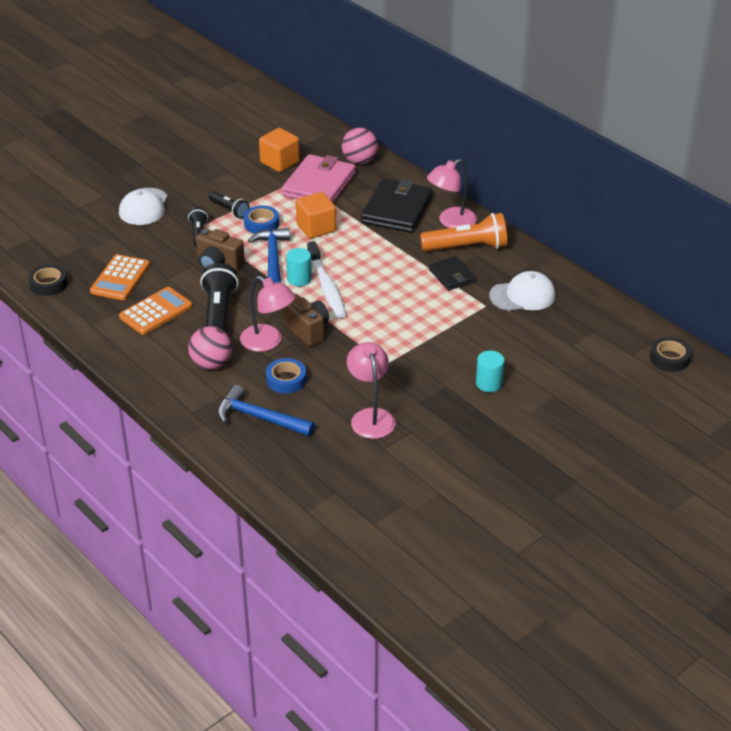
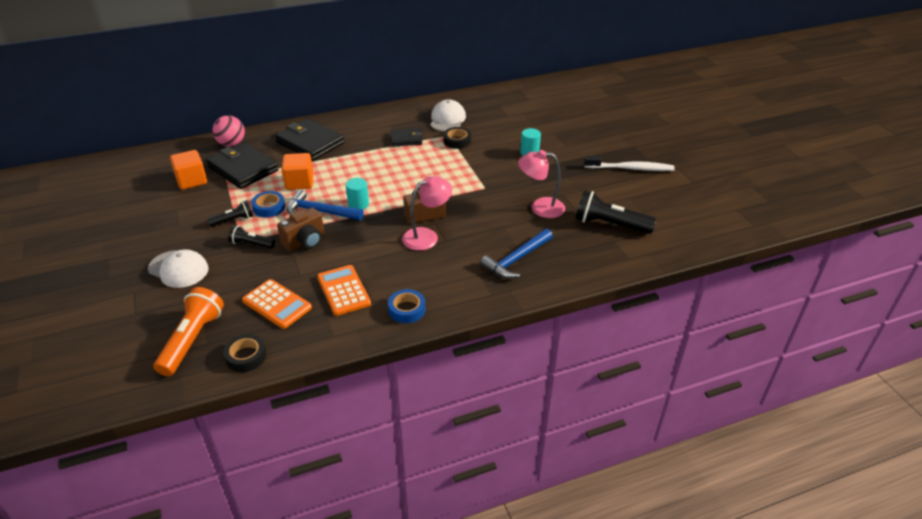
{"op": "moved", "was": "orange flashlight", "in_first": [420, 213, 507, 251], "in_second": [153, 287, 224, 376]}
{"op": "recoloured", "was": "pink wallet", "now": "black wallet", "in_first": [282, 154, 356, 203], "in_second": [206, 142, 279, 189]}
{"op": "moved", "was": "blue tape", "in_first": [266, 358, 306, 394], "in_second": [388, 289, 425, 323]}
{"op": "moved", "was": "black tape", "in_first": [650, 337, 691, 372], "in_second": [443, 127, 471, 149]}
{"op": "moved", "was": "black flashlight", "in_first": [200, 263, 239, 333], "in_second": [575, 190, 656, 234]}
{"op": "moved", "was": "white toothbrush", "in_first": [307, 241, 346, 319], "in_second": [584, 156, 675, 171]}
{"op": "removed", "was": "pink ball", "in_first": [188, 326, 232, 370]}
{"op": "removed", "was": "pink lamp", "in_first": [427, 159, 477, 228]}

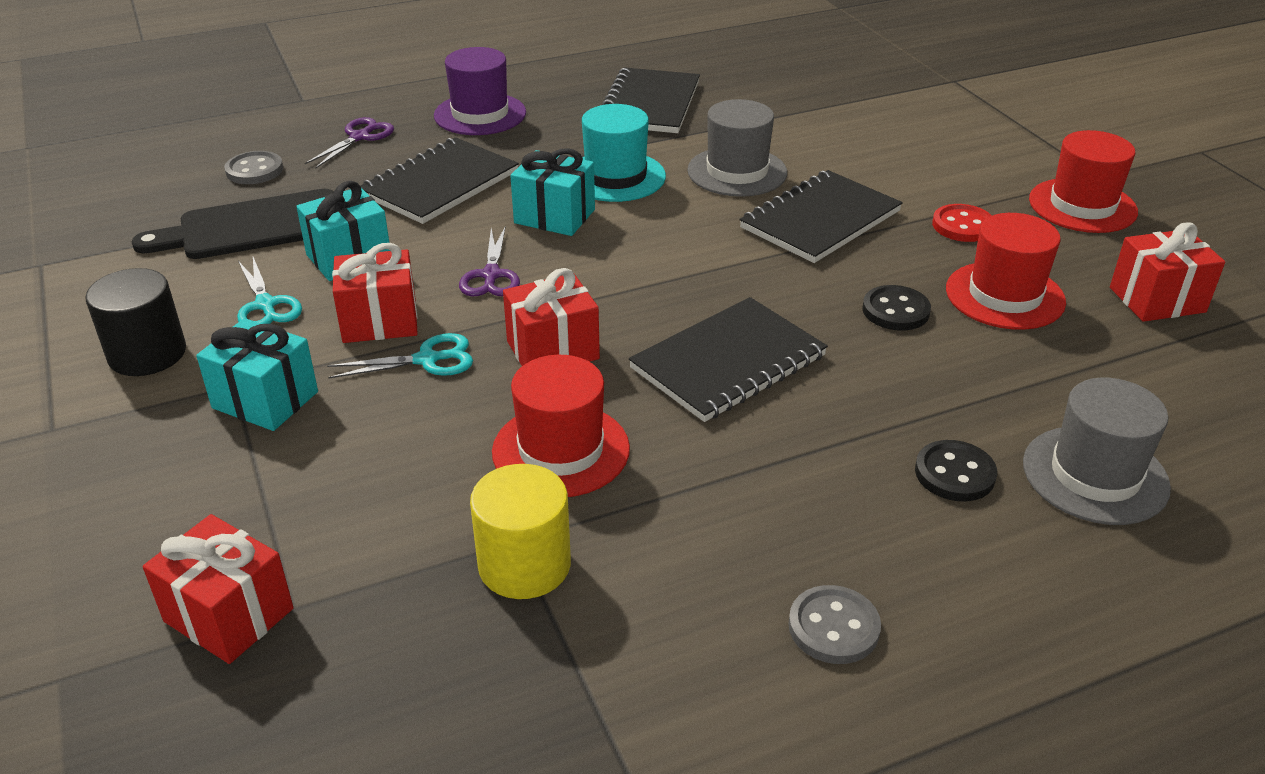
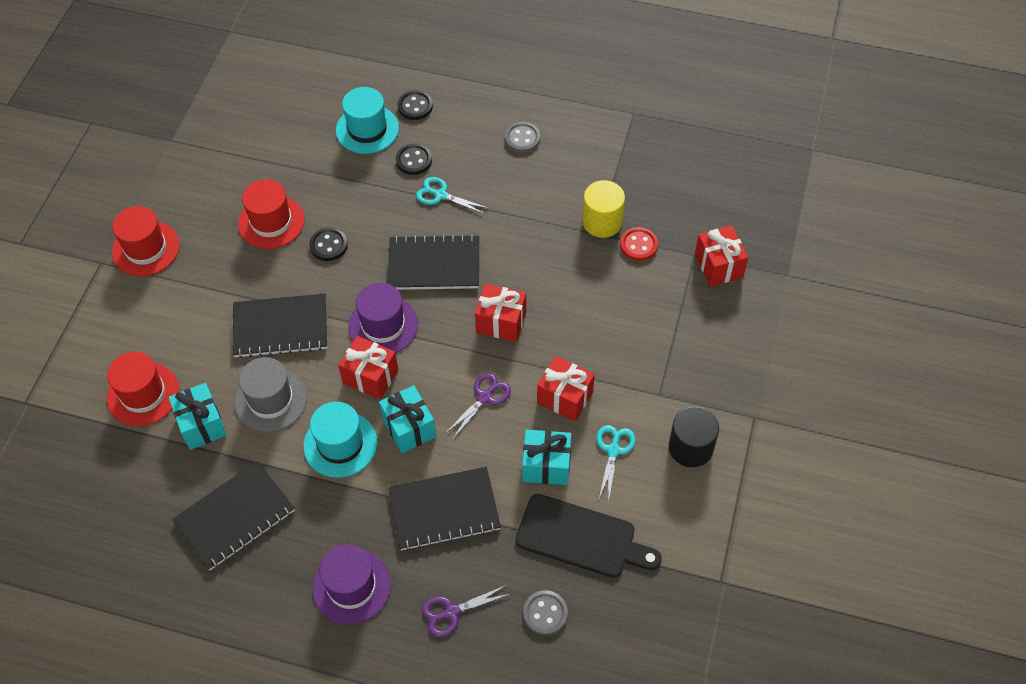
{"op": "moved", "was": "red hat", "in_first": [492, 355, 630, 497], "in_second": [107, 352, 180, 426]}
{"op": "moved", "was": "turquoise gift", "in_first": [196, 318, 318, 431], "in_second": [168, 383, 227, 450]}
{"op": "recoloured", "was": "grey hat", "now": "turquoise hat", "in_first": [1023, 378, 1171, 525], "in_second": [336, 87, 399, 154]}
{"op": "moved", "was": "red gift", "in_first": [1110, 222, 1225, 322], "in_second": [338, 336, 398, 399]}
{"op": "added", "now": "purple hat", "in_second": [348, 283, 418, 353]}
{"op": "added", "now": "black button", "in_second": [398, 90, 433, 120]}
{"op": "moved", "was": "turquoise scissors", "in_first": [327, 333, 473, 378], "in_second": [416, 177, 488, 214]}
{"op": "moved", "was": "red button", "in_first": [932, 204, 992, 242], "in_second": [620, 227, 658, 261]}

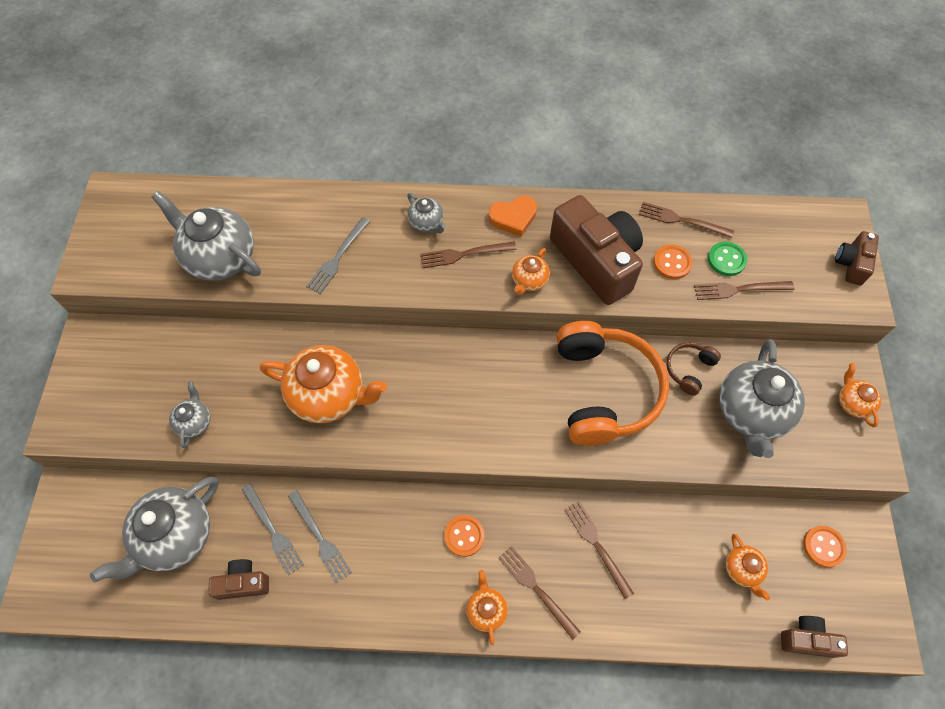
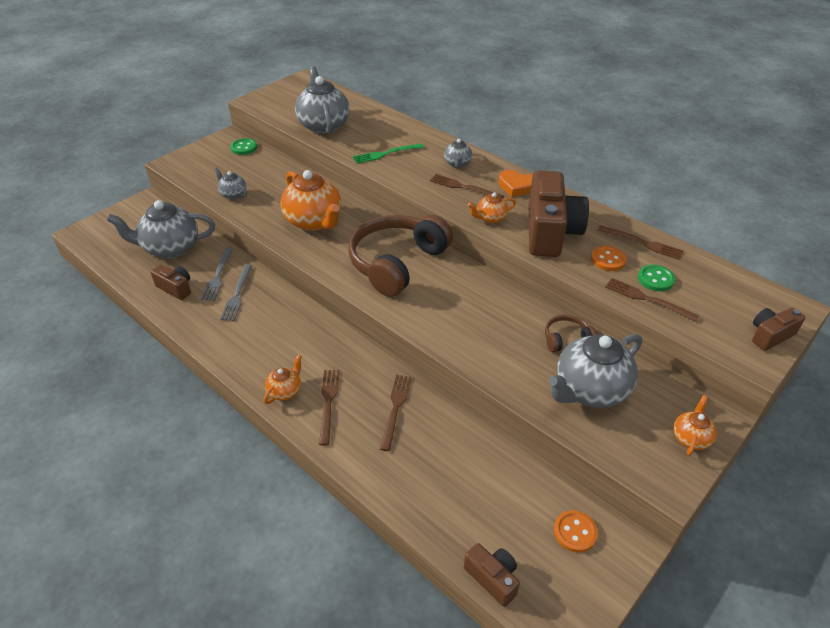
{"op": "turned", "was": "grey teapot", "in_first": [169, 381, 210, 448], "in_second": [214, 167, 247, 199], "clockwise": -90}
{"op": "added", "now": "green button", "in_second": [231, 138, 257, 155]}
{"op": "added", "now": "brown headphones", "in_second": [349, 215, 453, 297]}
{"op": "recoloured", "was": "grey fork", "now": "green fork", "in_first": [306, 217, 370, 294], "in_second": [353, 143, 424, 164]}
{"op": "turned", "was": "brown fork", "in_first": [639, 202, 734, 238], "in_second": [597, 225, 684, 260], "clockwise": 150}
{"op": "removed", "was": "orange button", "in_first": [444, 515, 484, 557]}
{"op": "removed", "was": "orange headphones", "in_first": [556, 321, 669, 446]}
{"op": "removed", "was": "orange teapot", "in_first": [725, 534, 770, 601]}

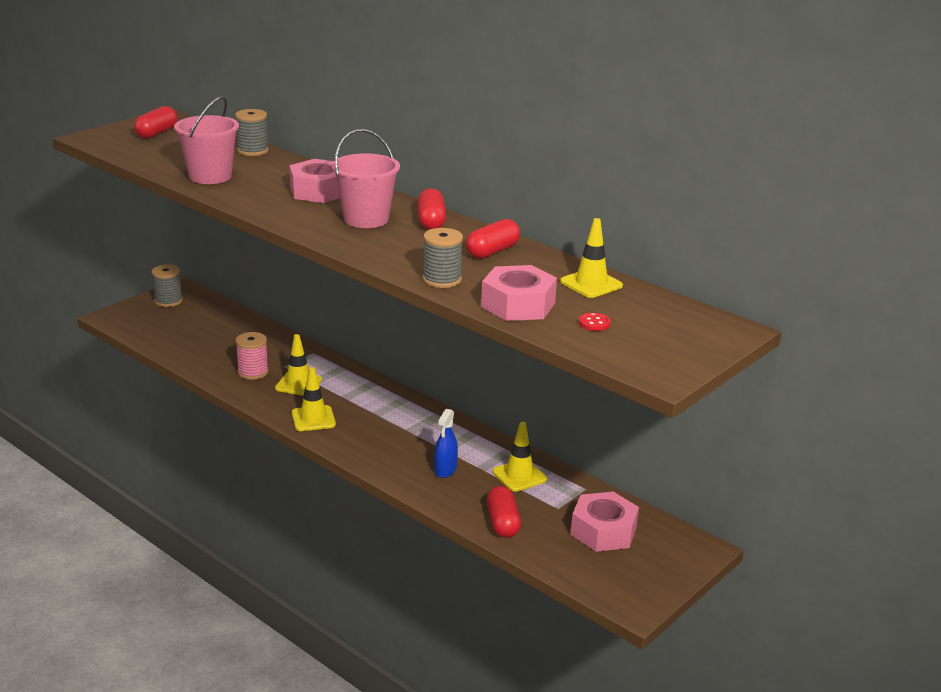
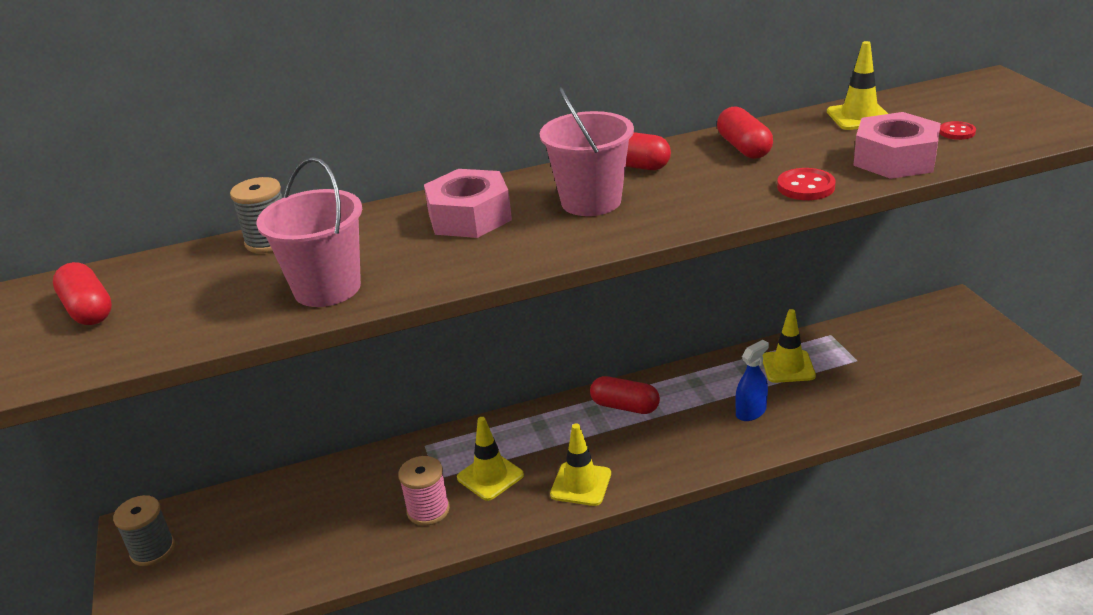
{"op": "moved", "was": "red capsule", "in_first": [487, 486, 521, 538], "in_second": [590, 376, 660, 414]}
{"op": "turned", "was": "blue spray bottle", "in_first": [434, 409, 458, 478], "in_second": [735, 340, 769, 421], "clockwise": -90}
{"op": "replaced", "was": "grey spool", "now": "red button", "in_first": [423, 228, 463, 288], "in_second": [777, 168, 835, 200]}
{"op": "removed", "was": "pink nut", "in_first": [571, 492, 639, 552]}

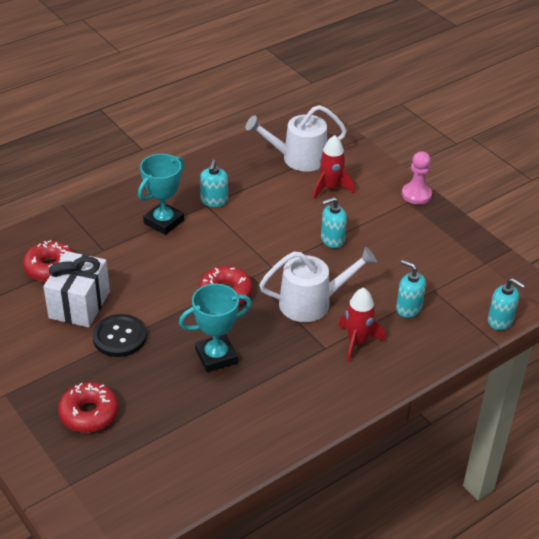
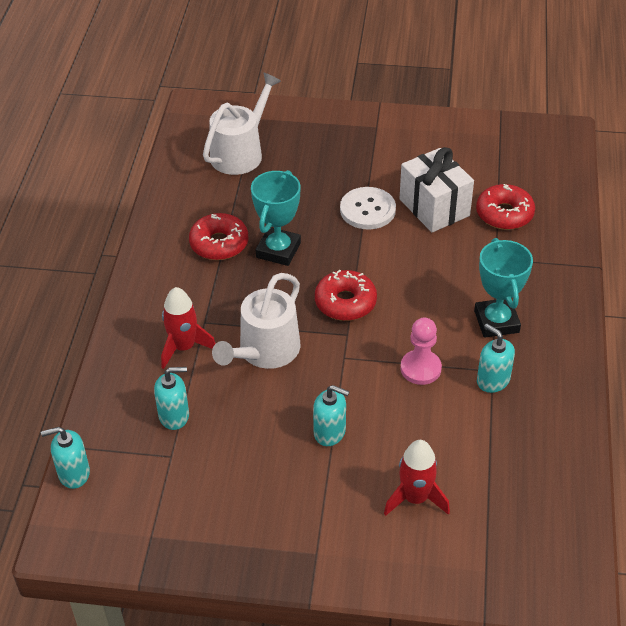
{"op": "moved", "was": "red donut", "in_first": [58, 382, 119, 433], "in_second": [189, 213, 249, 260]}
{"op": "moved", "was": "white watering can", "in_first": [246, 105, 347, 172], "in_second": [203, 73, 281, 175]}
{"op": "turned", "was": "turquoise soap dispenser", "in_first": [321, 197, 347, 248], "in_second": [313, 385, 349, 446], "clockwise": 90}
{"op": "recoloured", "was": "black button", "now": "white button", "in_first": [92, 314, 147, 357], "in_second": [340, 187, 396, 230]}
{"op": "moved", "was": "pink pawn", "in_first": [402, 151, 432, 204], "in_second": [401, 318, 442, 385]}

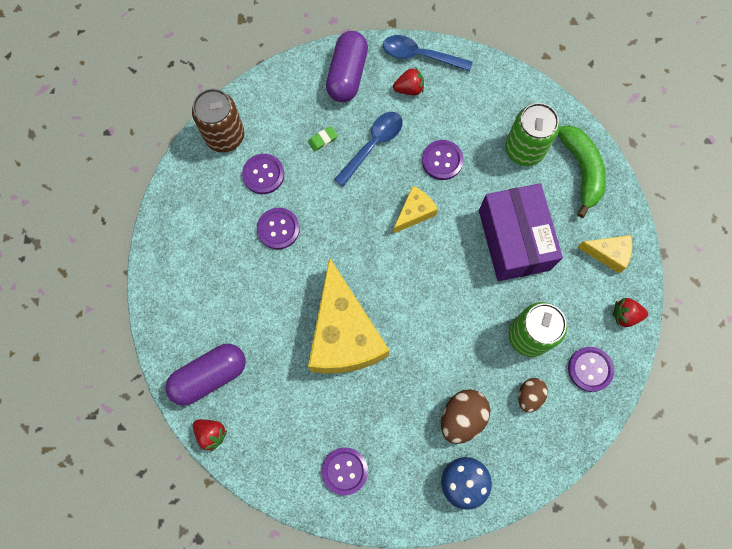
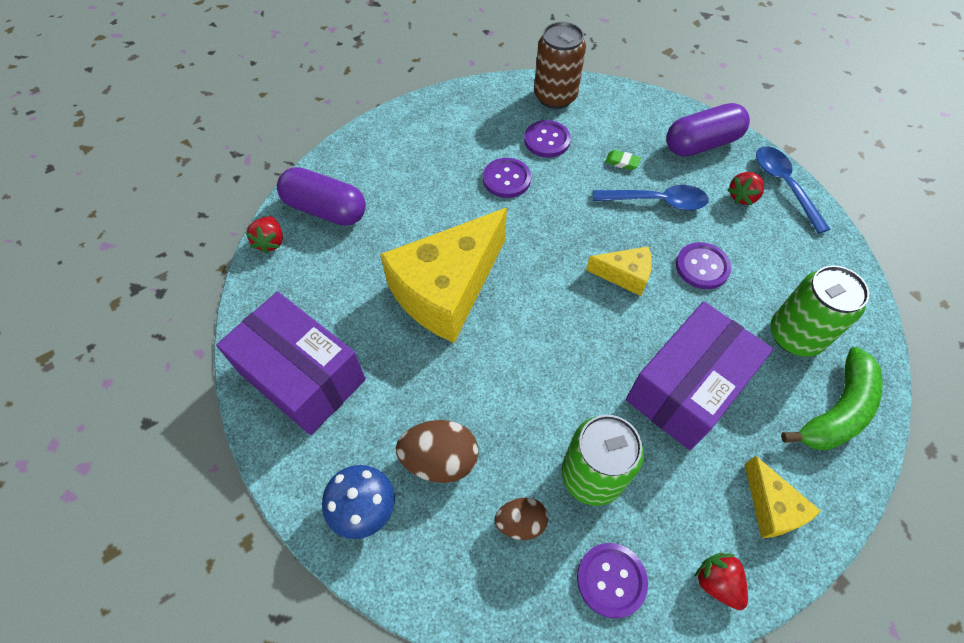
{"op": "replaced", "was": "purple button", "now": "purple box", "in_first": [322, 447, 368, 496], "in_second": [216, 292, 366, 435]}
{"op": "turned", "was": "red strawberry", "in_first": [393, 67, 424, 95], "in_second": [727, 172, 764, 205], "clockwise": 90}

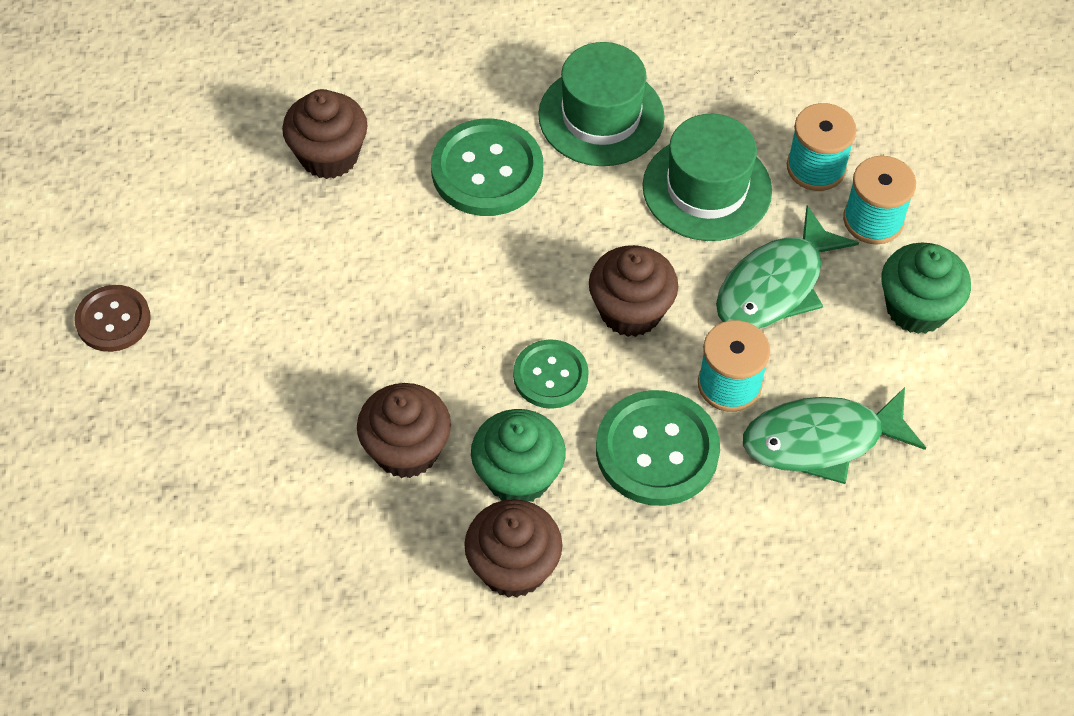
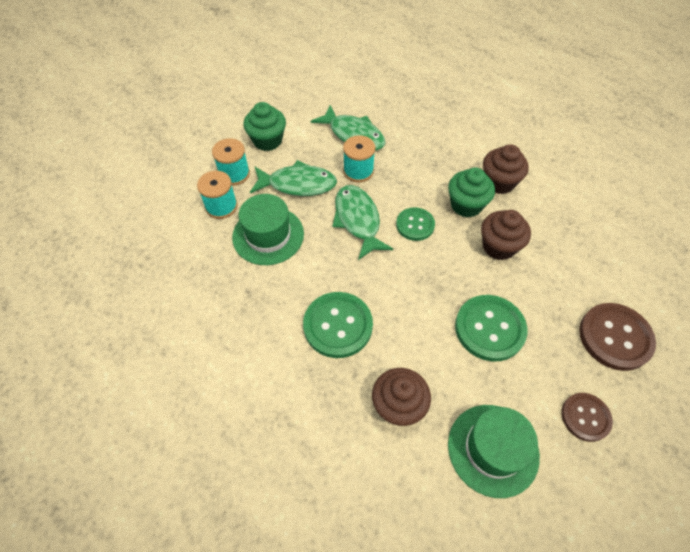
{"op": "replaced", "was": "brown cupcake", "now": "green fish", "in_first": [589, 245, 678, 337], "in_second": [332, 185, 393, 260]}
{"op": "moved", "was": "green hat", "in_first": [538, 42, 665, 166], "in_second": [448, 405, 540, 498]}
{"op": "moved", "was": "green button", "in_first": [596, 390, 720, 506], "in_second": [455, 295, 528, 361]}
{"op": "added", "now": "brown button", "in_second": [579, 303, 656, 371]}

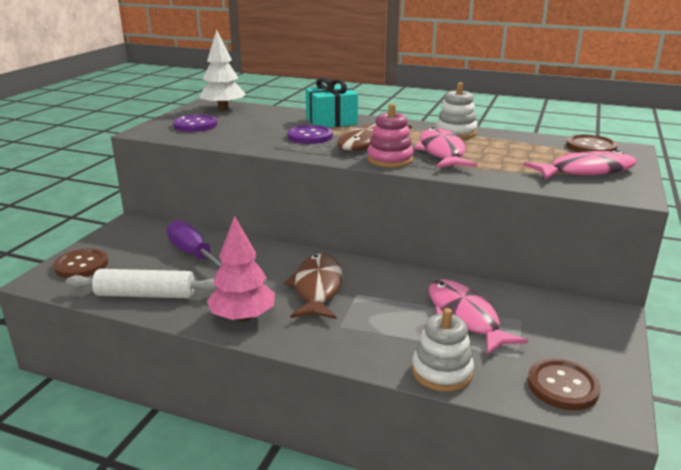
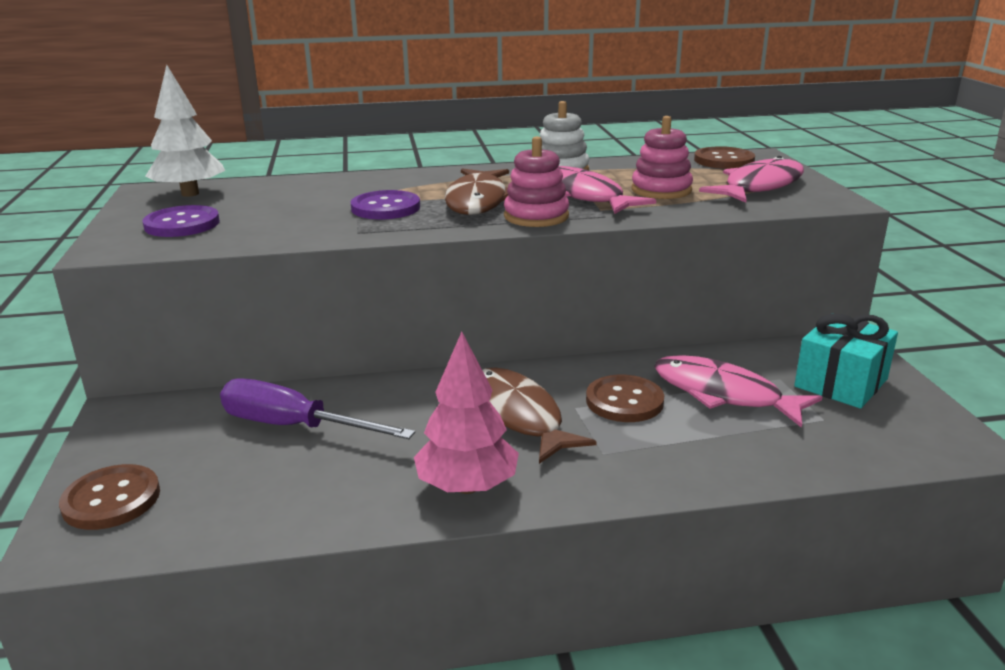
{"op": "moved", "was": "brown button", "in_first": [528, 359, 601, 410], "in_second": [586, 375, 664, 422]}
{"op": "added", "now": "pink stacking toy", "in_second": [631, 116, 693, 199]}
{"op": "moved", "was": "turquoise gift", "in_first": [306, 77, 358, 127], "in_second": [794, 313, 898, 409]}
{"op": "removed", "was": "white rolling pin", "in_first": [66, 269, 218, 298]}
{"op": "removed", "was": "white stacking toy", "in_first": [412, 308, 474, 392]}

